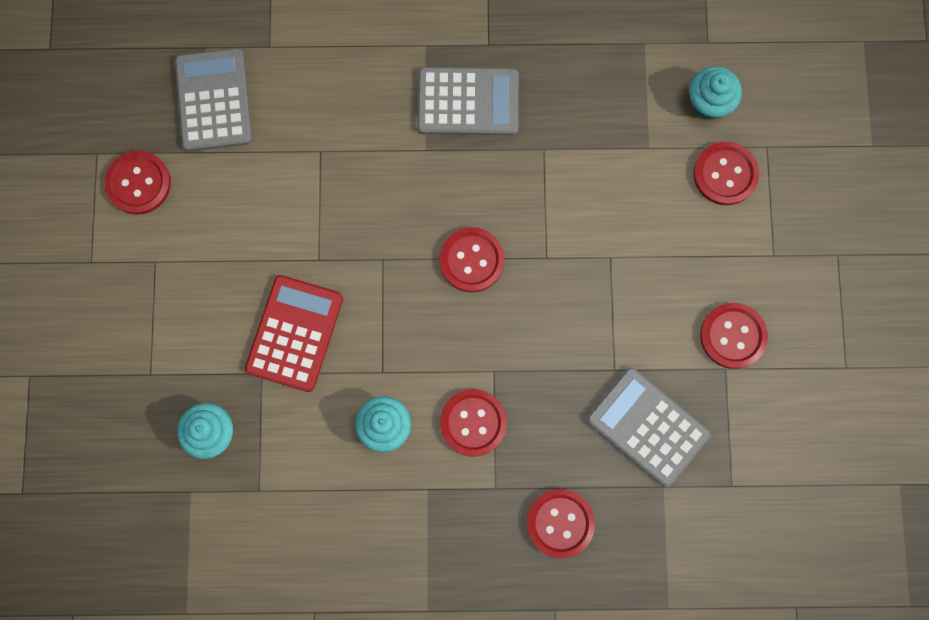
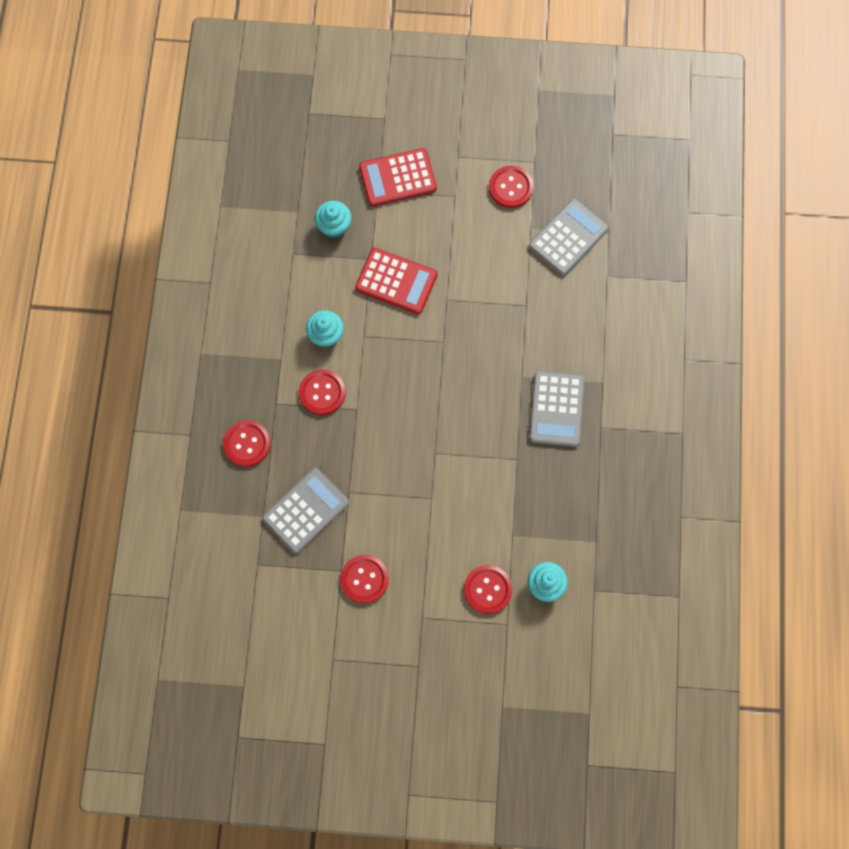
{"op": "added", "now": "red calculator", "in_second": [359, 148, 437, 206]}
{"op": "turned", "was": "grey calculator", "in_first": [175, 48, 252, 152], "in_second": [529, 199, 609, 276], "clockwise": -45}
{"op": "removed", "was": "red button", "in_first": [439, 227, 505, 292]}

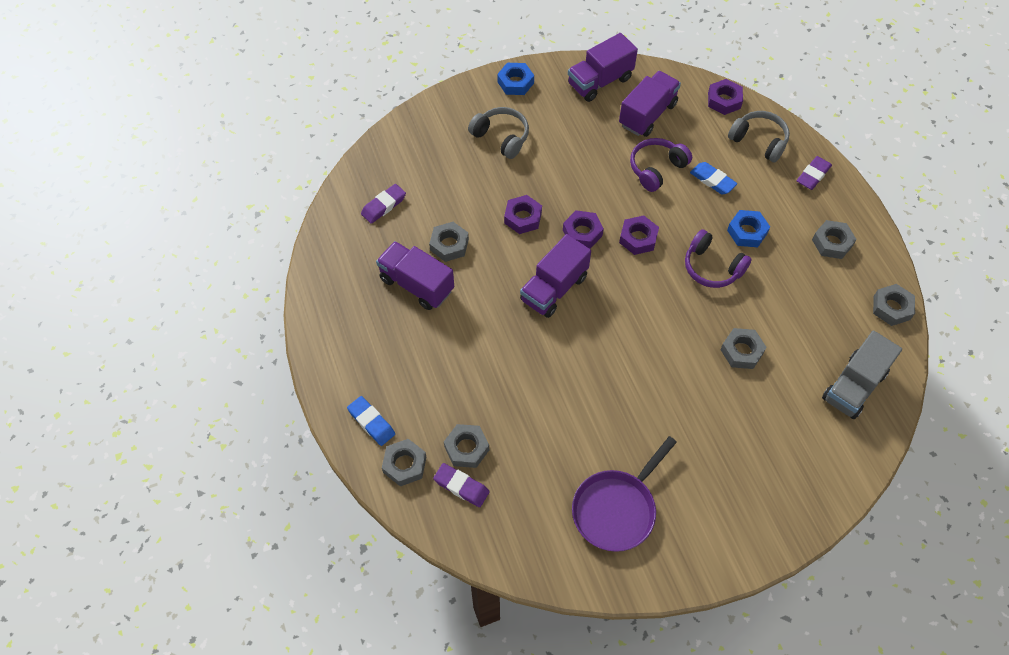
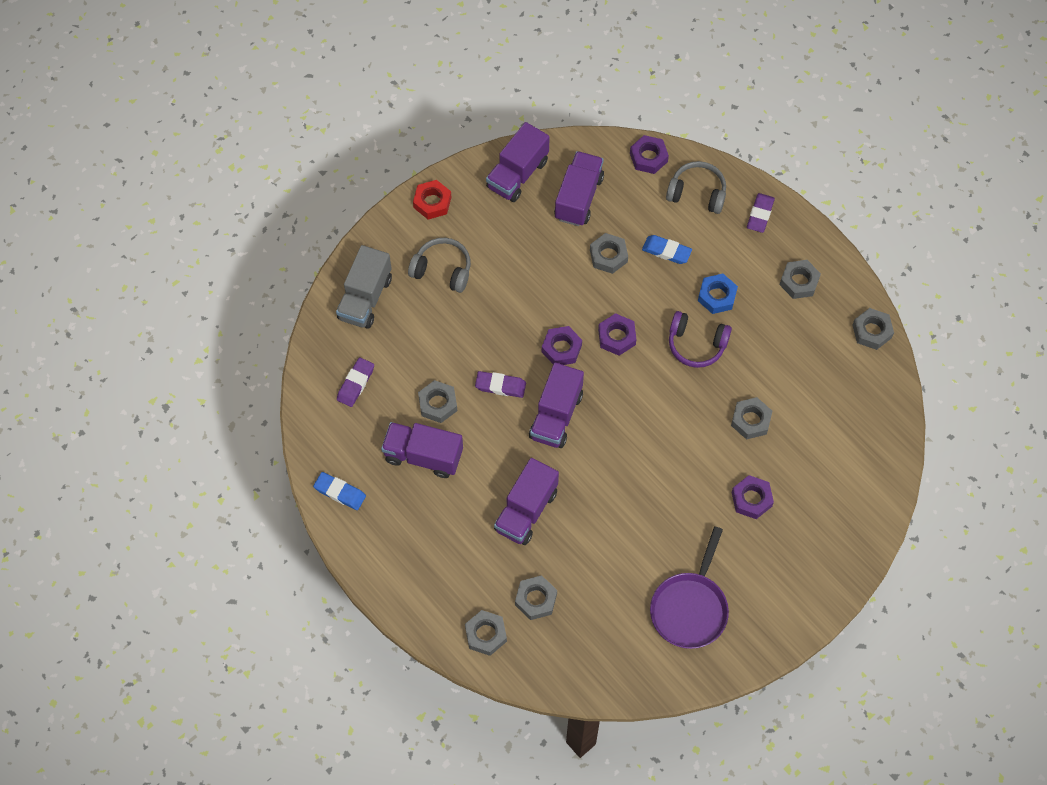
{"op": "moved", "was": "blue eraser", "in_first": [347, 396, 395, 446], "in_second": [313, 472, 366, 510]}
{"op": "moved", "was": "grey truck", "in_first": [822, 331, 902, 419], "in_second": [336, 245, 392, 329]}
{"op": "recoloured", "was": "blue nut", "now": "red nut", "in_first": [497, 63, 534, 95], "in_second": [413, 180, 451, 219]}
{"op": "moved", "was": "purple eraser", "in_first": [433, 463, 490, 507], "in_second": [475, 371, 526, 398]}
{"op": "added", "now": "purple truck", "in_second": [494, 458, 559, 545]}
{"op": "replaced", "was": "purple headphones", "now": "grey nut", "in_first": [630, 138, 692, 192], "in_second": [590, 233, 628, 274]}
{"op": "moved", "was": "purple nut", "in_first": [504, 195, 542, 234], "in_second": [732, 475, 774, 519]}

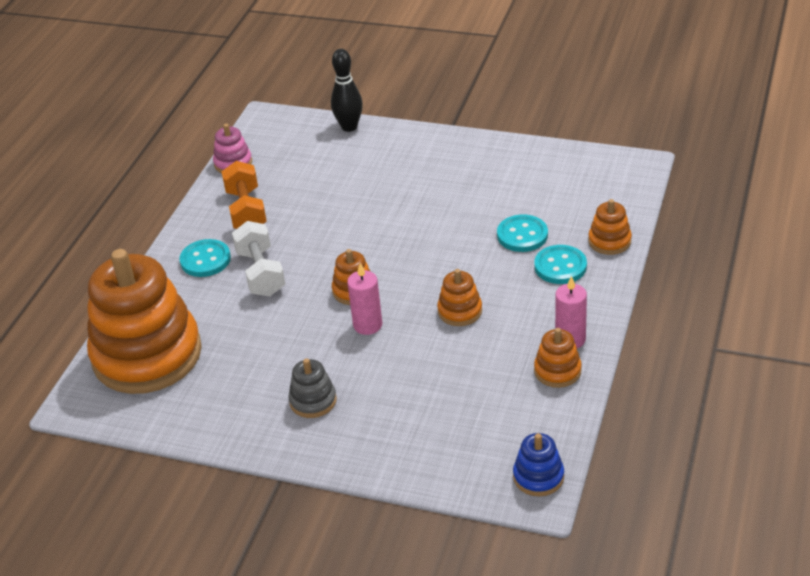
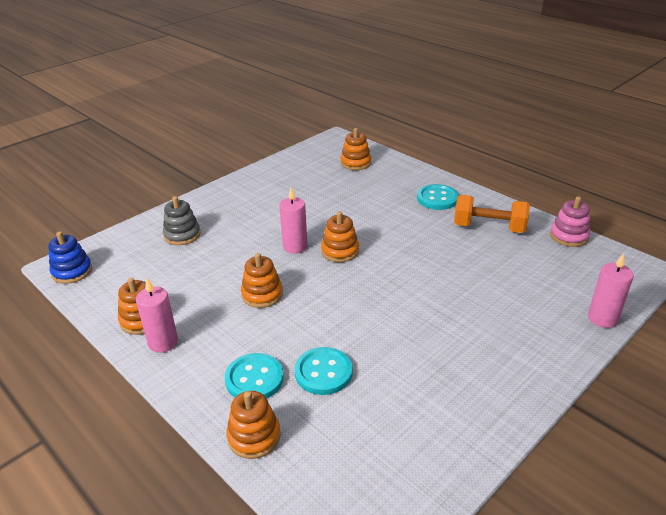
{"op": "moved", "was": "grey stacking toy", "in_first": [288, 358, 337, 418], "in_second": [163, 196, 201, 245]}
{"op": "resized", "was": "orange stacking toy", "in_first": [87, 249, 202, 394], "in_second": [341, 128, 371, 170], "ratio": 0.41}
{"op": "replaced", "was": "black bowling pin", "now": "pink candle", "in_first": [331, 49, 363, 132], "in_second": [588, 253, 634, 328]}
{"op": "removed", "was": "white dumbbell", "in_first": [232, 221, 285, 297]}

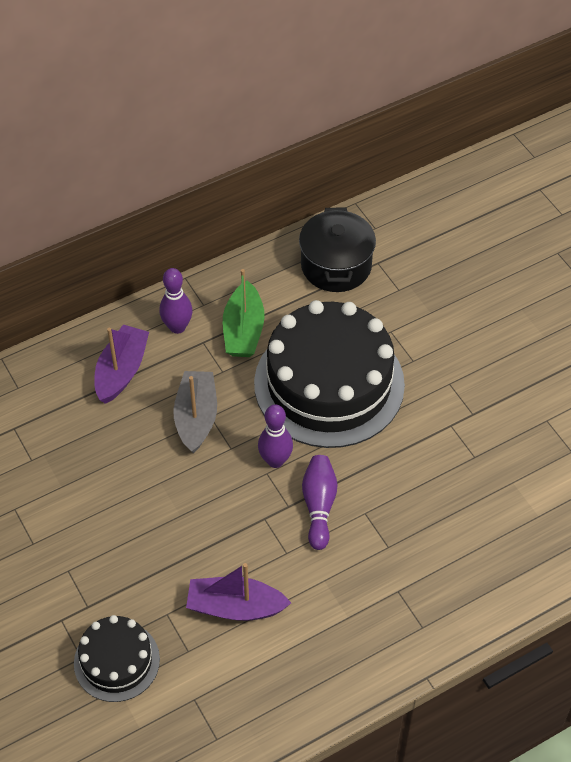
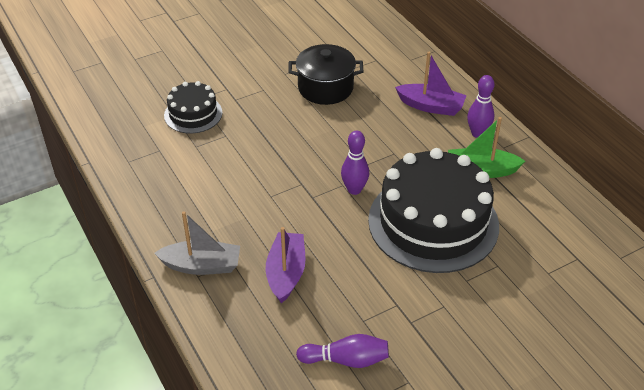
{"op": "moved", "was": "grey boat", "in_first": [173, 371, 217, 454], "in_second": [154, 211, 240, 275]}
{"op": "moved", "was": "purple boat", "in_first": [186, 563, 291, 621], "in_second": [266, 227, 305, 303]}
{"op": "moved", "was": "black pot", "in_first": [299, 208, 376, 292], "in_second": [288, 44, 364, 105]}
{"op": "moved", "was": "purple bowling pin", "in_first": [302, 455, 337, 550], "in_second": [296, 334, 389, 368]}

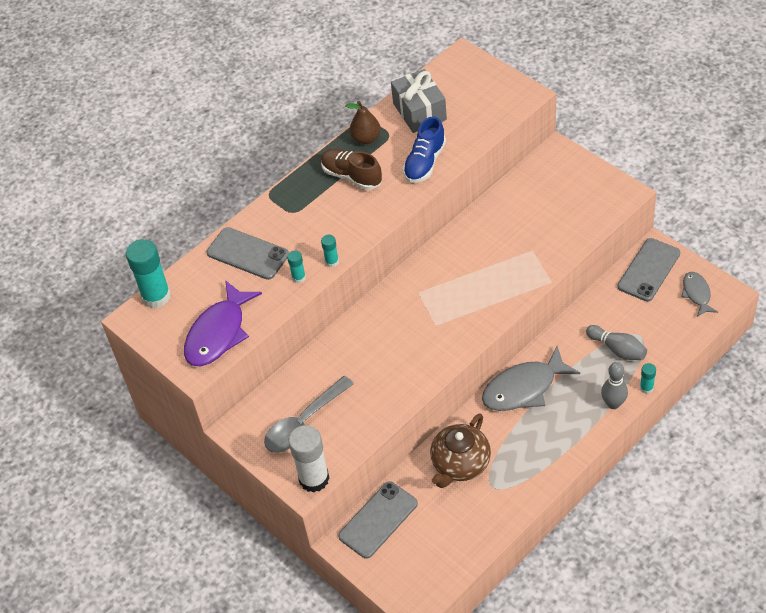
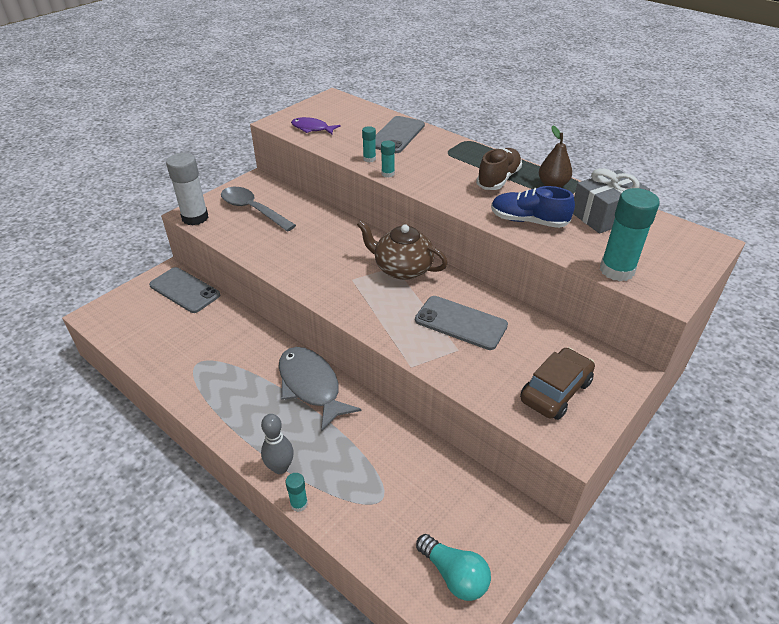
{"op": "resized", "was": "purple fish", "in_first": [184, 280, 262, 366], "in_second": [291, 117, 341, 134], "ratio": 0.56}
{"op": "moved", "was": "brown teapot", "in_first": [430, 413, 491, 488], "in_second": [357, 220, 448, 280]}
{"op": "moved", "was": "grey phone", "in_first": [617, 238, 680, 301], "in_second": [415, 296, 508, 350]}
{"op": "replaced", "was": "grey fish", "now": "turquoise light bulb", "in_first": [681, 272, 718, 317], "in_second": [416, 534, 491, 601]}
{"op": "added", "now": "brown car", "in_second": [520, 347, 595, 420]}
{"op": "moved", "was": "turquoise glue stick", "in_first": [126, 239, 171, 308], "in_second": [600, 188, 660, 281]}
{"op": "removed", "was": "grey bowling pin", "in_first": [586, 325, 647, 360]}

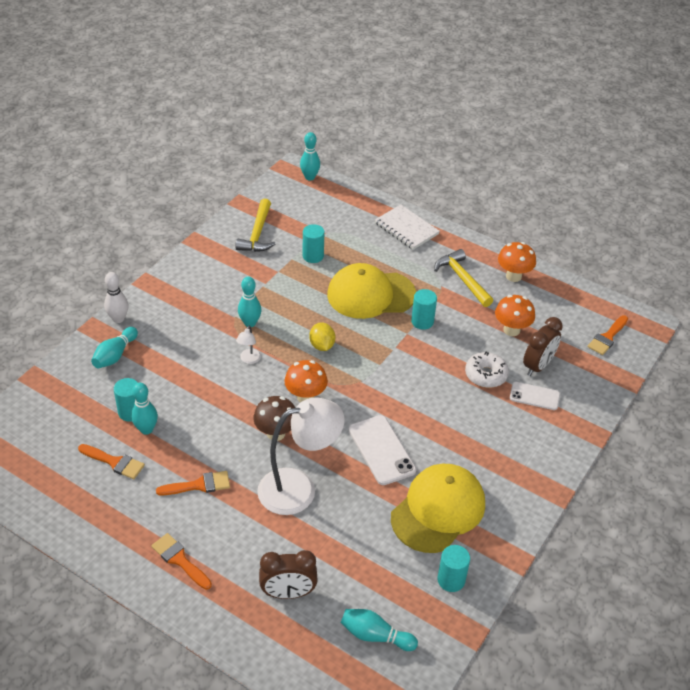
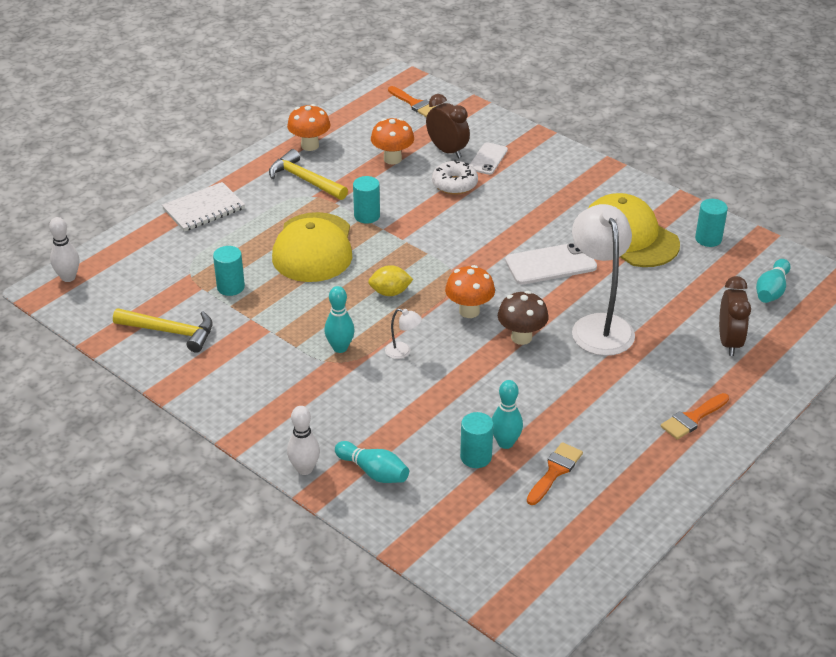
{"op": "recoloured", "was": "turquoise bowling pin", "now": "white bowling pin", "in_first": [300, 132, 320, 181], "in_second": [49, 217, 79, 282]}
{"op": "turned", "was": "yellow hammer", "in_first": [434, 249, 493, 307], "in_second": [269, 149, 348, 200], "clockwise": 60}
{"op": "removed", "was": "orange brush", "in_first": [156, 471, 230, 496]}

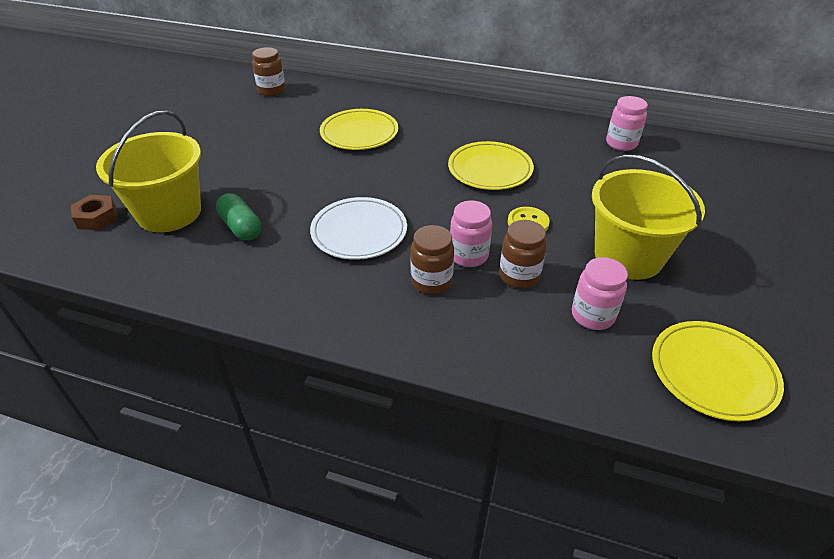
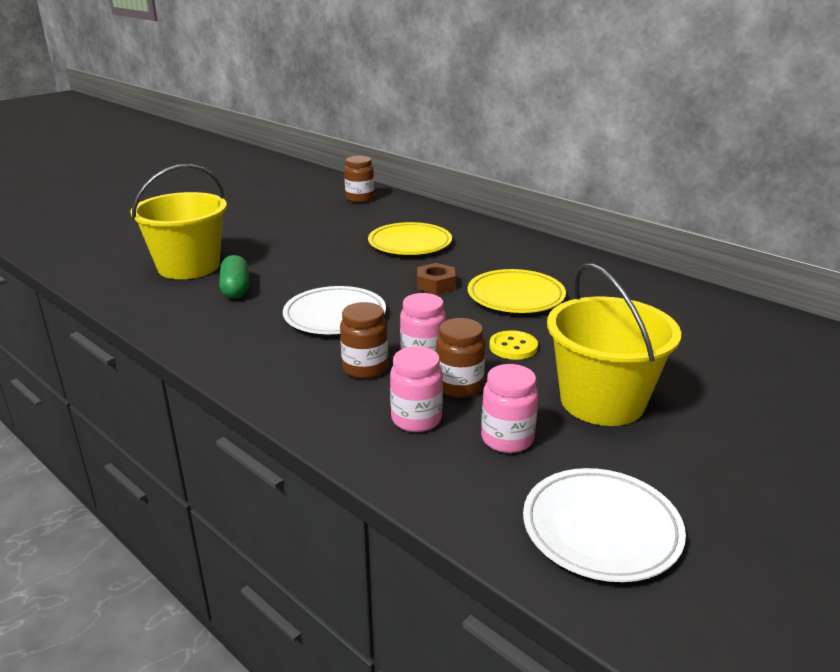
{"op": "moved", "was": "pink jar", "in_first": [606, 96, 648, 151], "in_second": [390, 347, 443, 432]}
{"op": "moved", "was": "brown nut", "in_first": [71, 195, 118, 230], "in_second": [417, 263, 455, 294]}
{"op": "recoloured", "was": "yellow plate", "now": "white plate", "in_first": [652, 321, 784, 422], "in_second": [523, 468, 686, 582]}

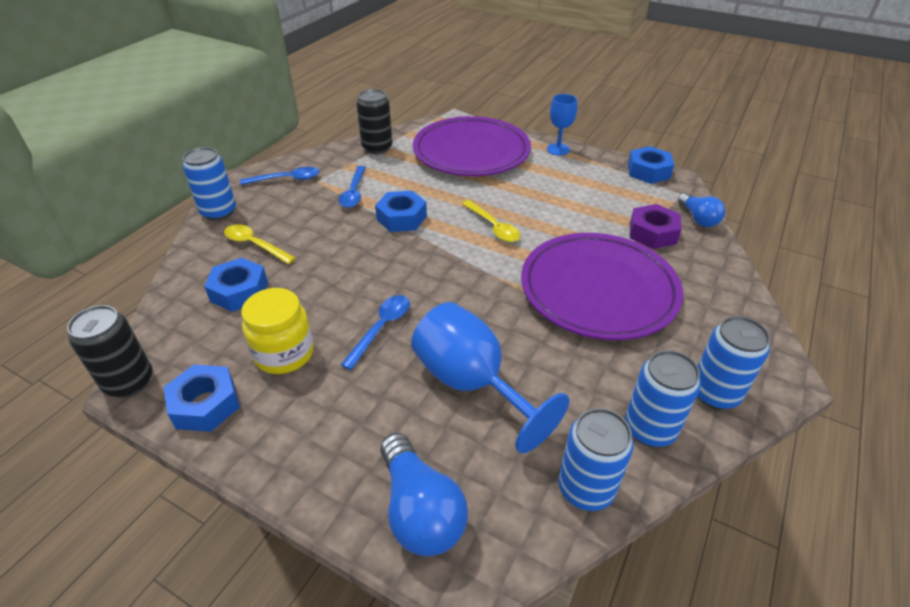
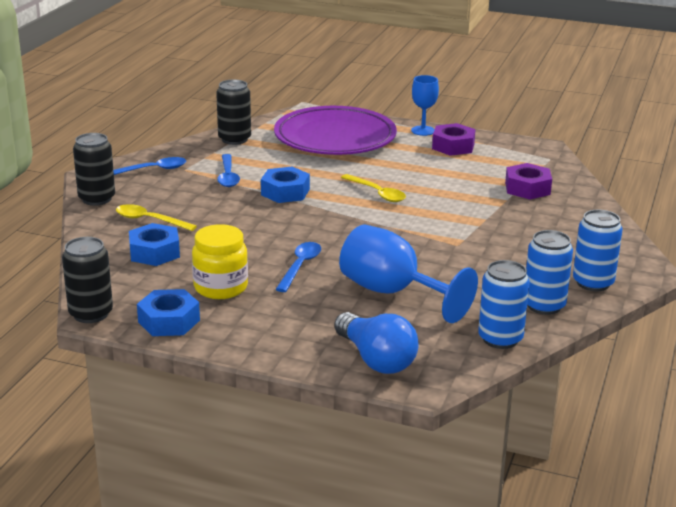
{"op": "recoloured", "was": "blue can", "now": "black can", "in_first": [183, 147, 236, 220], "in_second": [73, 133, 115, 206]}
{"op": "added", "now": "purple nut", "in_second": [432, 123, 476, 156]}
{"op": "removed", "was": "purple plate", "in_first": [521, 233, 683, 340]}
{"op": "removed", "was": "blue nut", "in_first": [628, 146, 674, 184]}
{"op": "removed", "was": "blue light bulb", "in_first": [678, 193, 725, 227]}

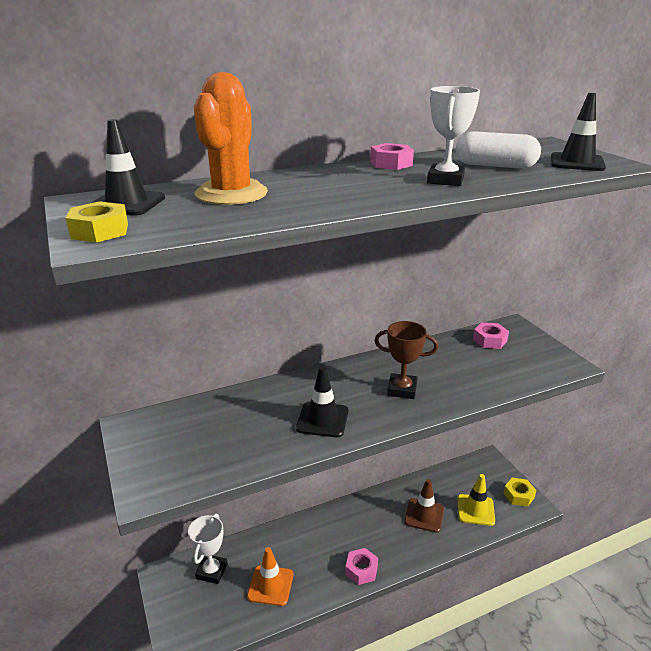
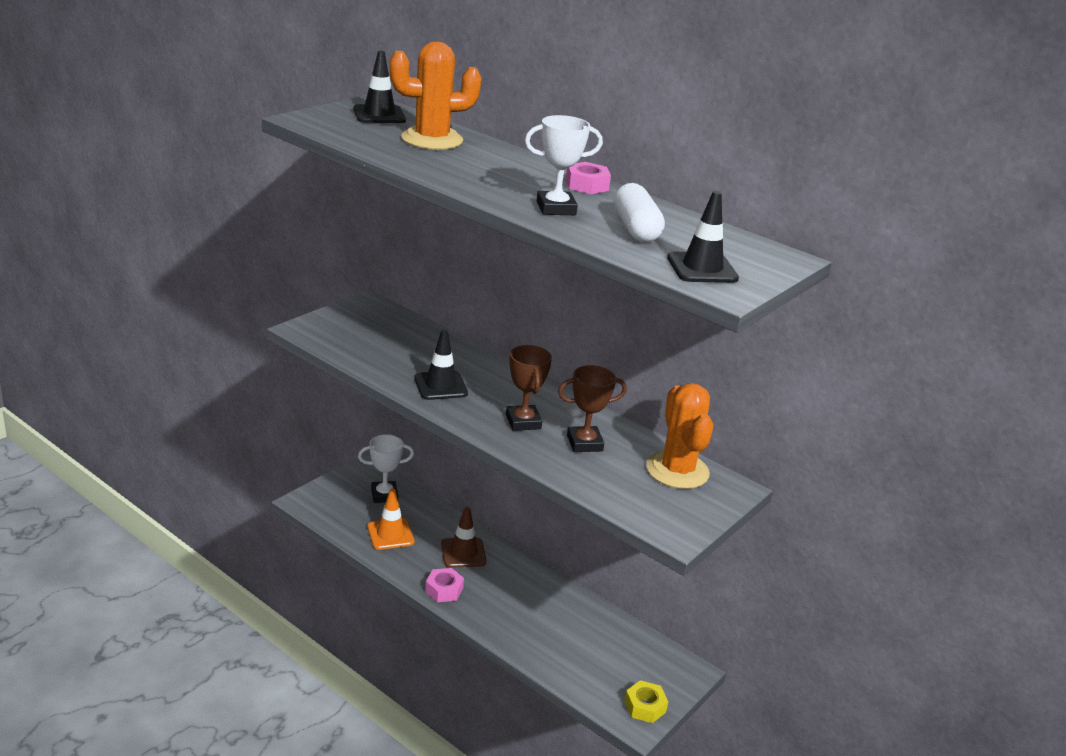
{"op": "moved", "was": "brown traffic cone", "in_first": [404, 479, 444, 533], "in_second": [441, 507, 487, 568]}
{"op": "added", "now": "brown trophy", "in_second": [558, 365, 627, 452]}
{"op": "replaced", "was": "pink nut", "now": "orange cactus", "in_first": [473, 322, 509, 349], "in_second": [646, 383, 713, 489]}
{"op": "removed", "was": "yellow nut", "in_first": [66, 201, 128, 243]}
{"op": "removed", "was": "yellow traffic cone", "in_first": [458, 474, 495, 526]}

